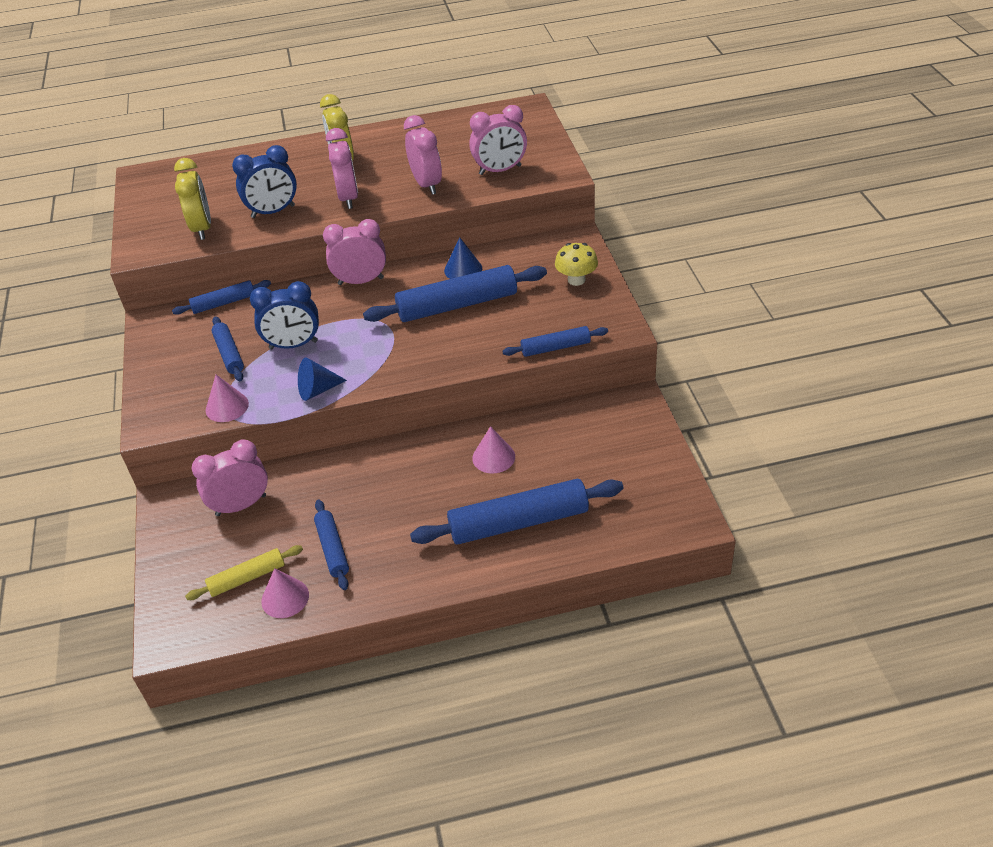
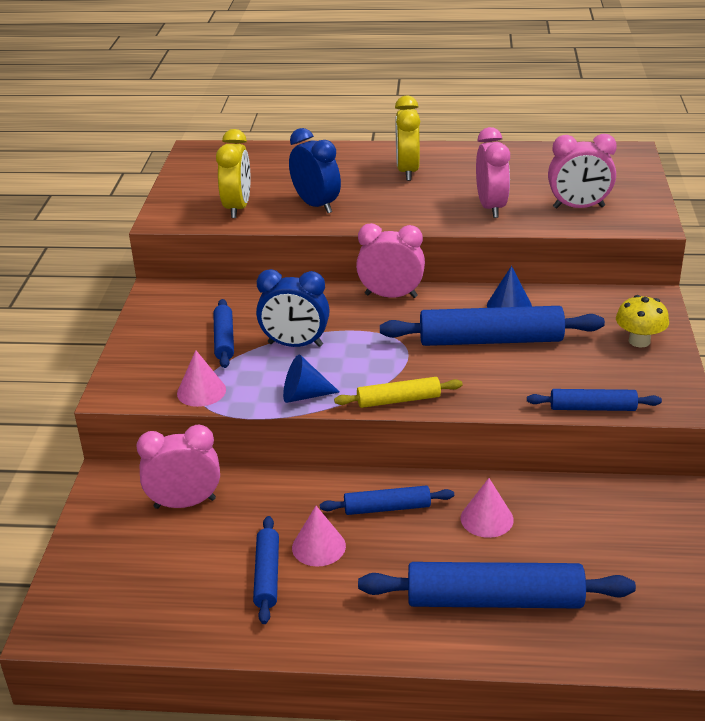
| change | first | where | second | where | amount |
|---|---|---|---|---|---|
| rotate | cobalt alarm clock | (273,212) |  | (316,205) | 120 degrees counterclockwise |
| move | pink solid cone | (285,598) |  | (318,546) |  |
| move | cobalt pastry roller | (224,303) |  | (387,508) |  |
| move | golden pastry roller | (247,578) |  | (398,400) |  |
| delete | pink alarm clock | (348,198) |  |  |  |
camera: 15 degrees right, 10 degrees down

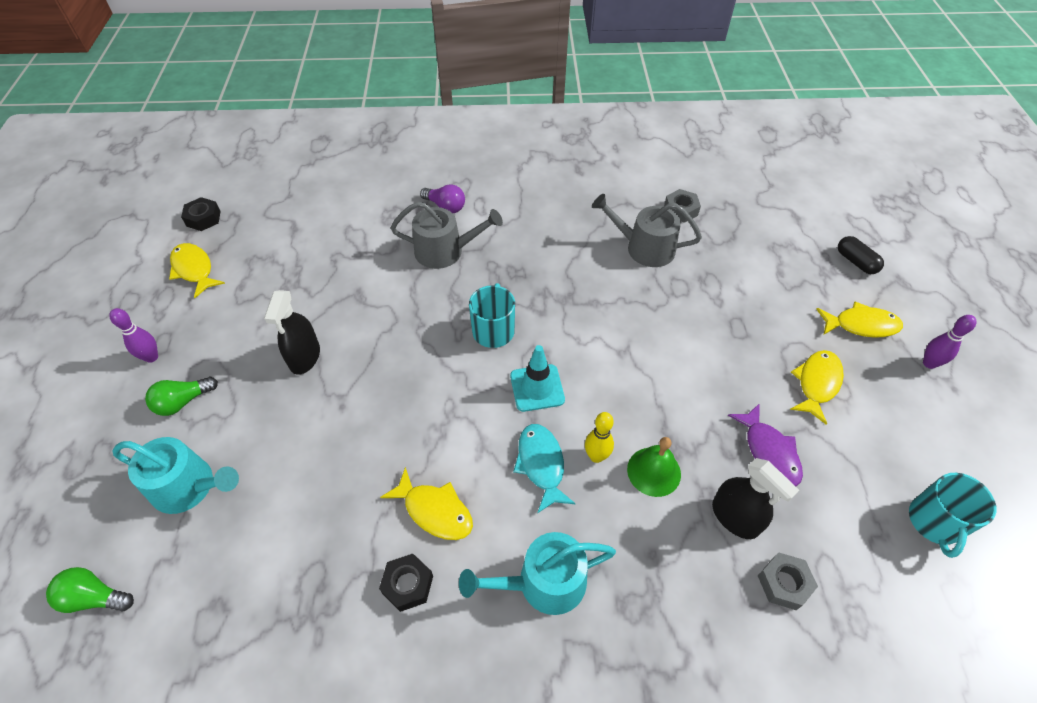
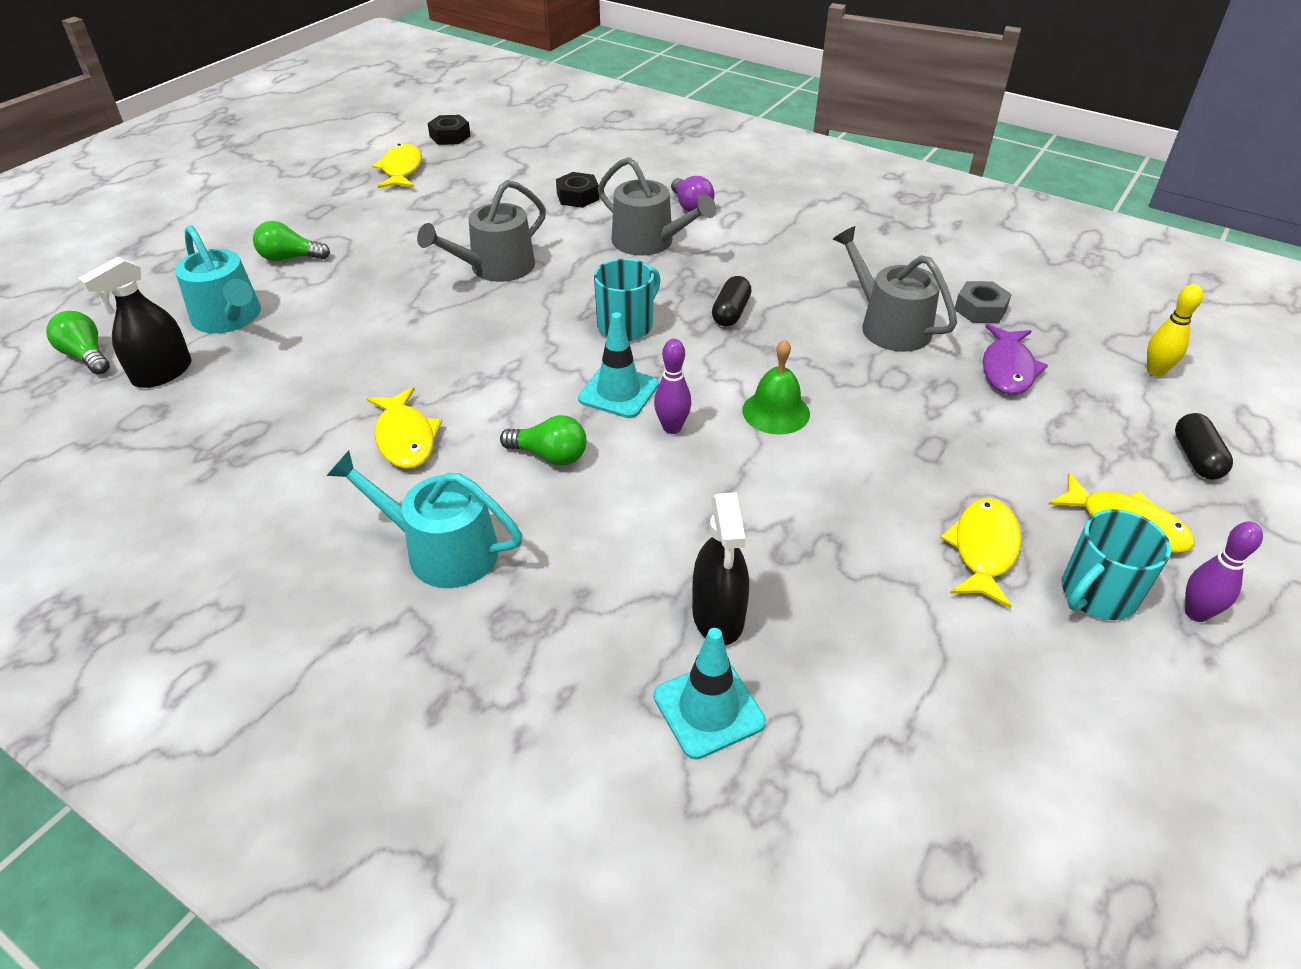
| change | first | where | second | where | amount |
|---|---|---|---|---|---|
| move | black spray bottle | (305,357) |  | (162,373) |  |
| insert |  |  | gray watering can | (495,268) |  |
| replace | teal fish figure | (541,464) | emerald lightbulb | (550,455) |  |
| move | black hexagon nut | (408,584) |  | (578,196) |  |
| move | purple skittle | (151,357) |  | (672,428) |  |
| replace | gray hexagon nut | (784,583) | teal safety cone | (708,709) |  |
| insert |  |  | black pill shape | (731,313) |  |
| move | emerald hand bell | (654,471) |  | (776,412) |  |
| rotate | golden fish figure | (817,383) |  | (983,550) | 45 degrees counterclockwise |
| move | purple fish figure | (769,452) |  | (1008,369) |  |
| move | teal tea mug | (934,522) |  | (1097,594) |  |
| move | golden skittle | (596,456) |  | (1155,371) |  |
camera: 35 degrees right, 10 degrees down

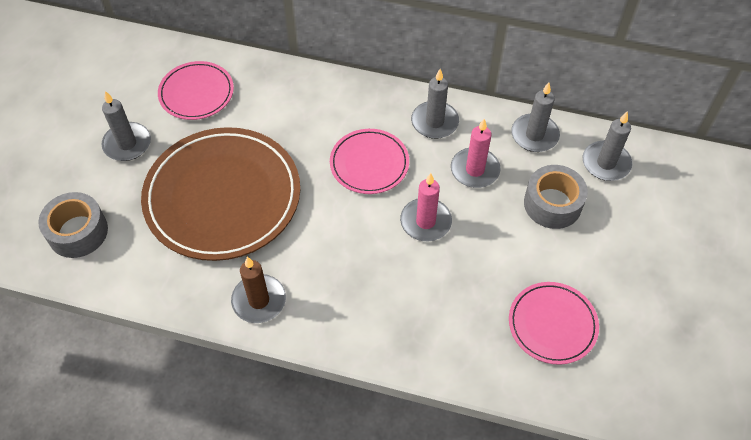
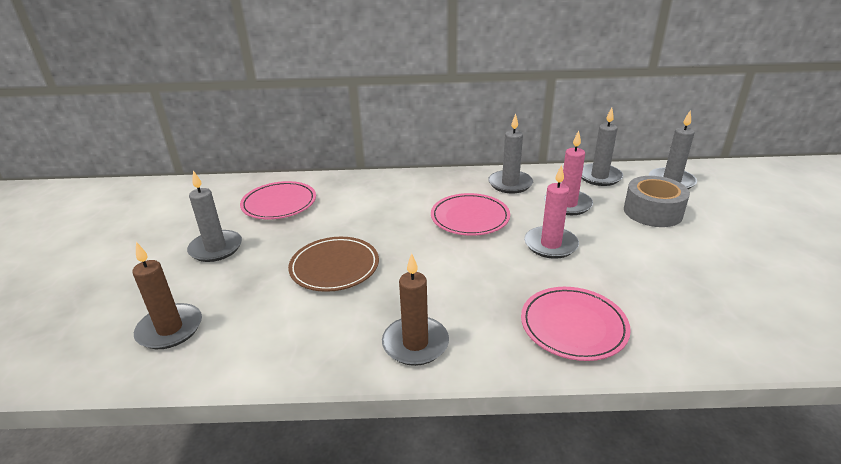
| change | first | where | second | where | amount |
|---|---|---|---|---|---|
| replace | gray sticky tape | (78,232) | dark brown wax candle | (170,329) |  |
| resize | dark brown flat dish | (223,197) |  | (334,267) | x0.52 |
| move | pink flat dish | (552,324) |  | (573,326) |  |
camera: 15 degrees left, 25 degrees down

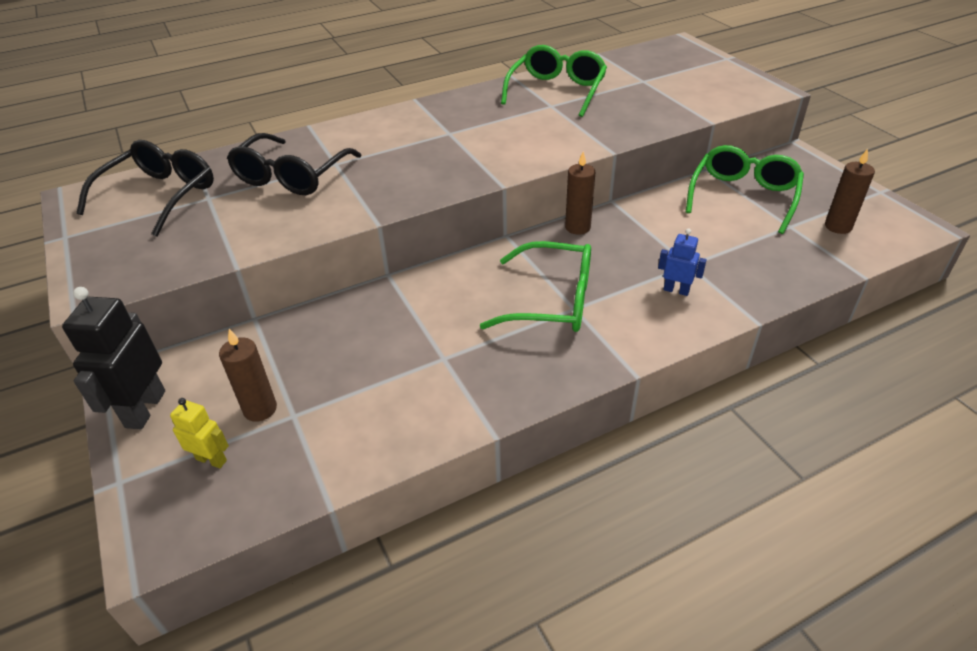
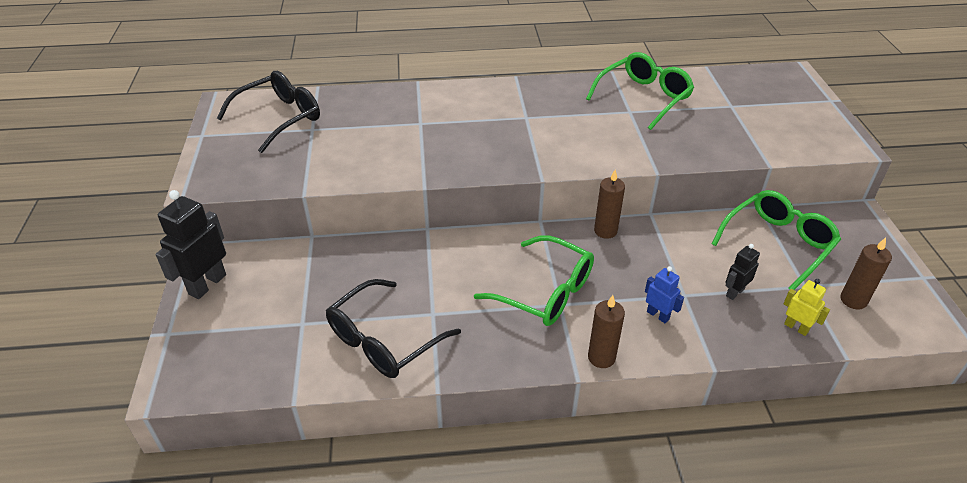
| change | first | where | second | where | amount |
|---|---|---|---|---|---|
| move | black eyeglasses | (291,177) |  | (383,341) |  |
| move | dark brown wax candle | (260,409) |  | (601,357) |  |
| insert |  |  | black robot | (734,292) |  |
| move | golden robot | (211,460) |  | (796,327) |  |
camera: 20 degrees right, 0 degrees up

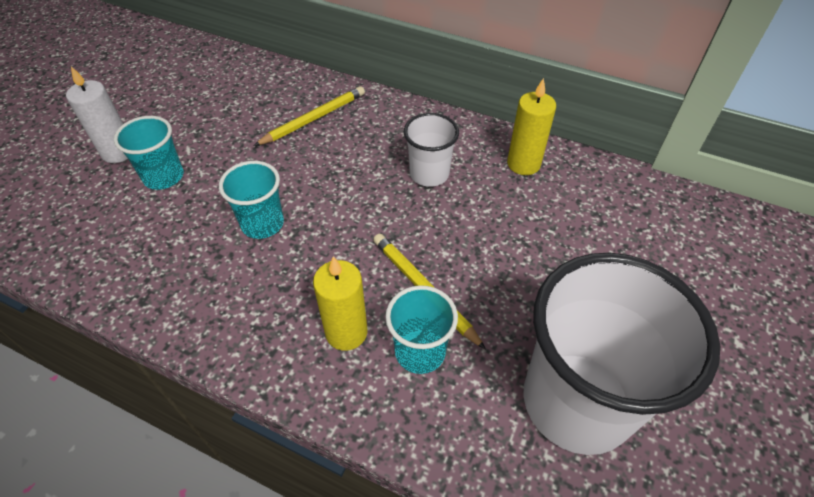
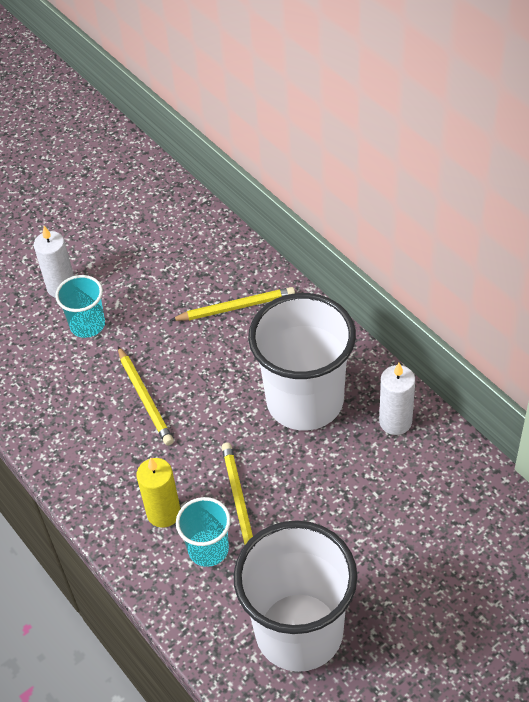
| change | first | where | second | where | amount |
|---|---|---|---|---|---|
| replace | teal tumbler | (262,224) | golden wooden pencil | (145,398) |  |
| resize | white tumbler | (429,174) |  | (305,401) | x2.05 |
| recolor | golden wax candle | (523,164) | white wax candle | (395,422) |  |
camera: 30 degrees right, 0 degrees up

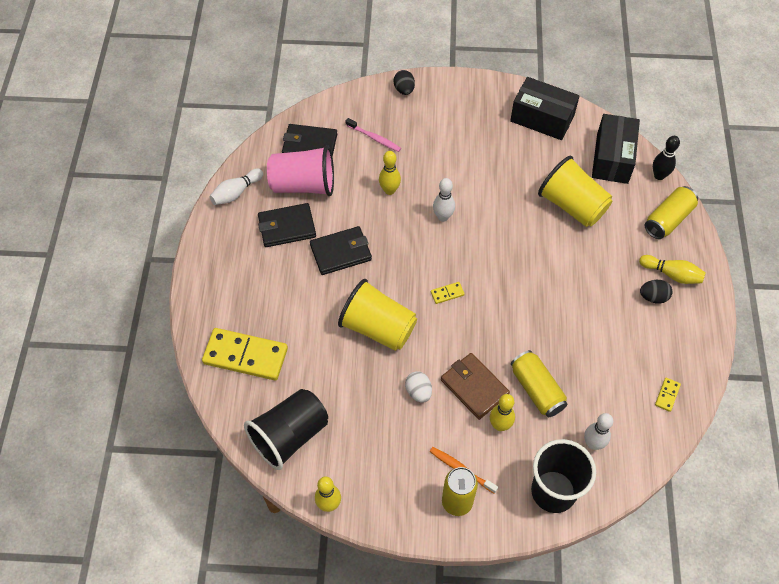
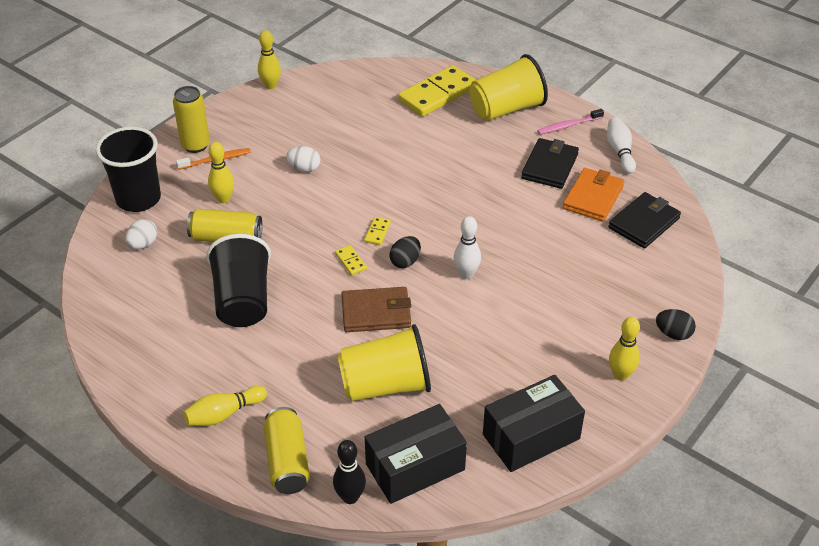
| change | first | where | second | where | amount |
|---|---|---|---|---|---|
| replace | white skittle | (593,444) | white egg | (143,244) |  |
| move | black tumbler | (289,436) |  | (242,301) |  |
| move | golden domino | (667,395) |  | (351,261) |  |
| move | dark brown wallet | (474,387) |  | (376,312) |  |
| rotate | black box | (612,158) |  | (415,467) | 75 degrees counterclockwise |
| move | black egg | (653,297) |  | (405,261) |  |
| move | golden tumbler | (378,328) |  | (506,109) |  |
| move | pink tooth brush | (374,138) |  | (568,125) |  |
| replace | pink tumbler | (303,185) | orange wallet | (593,197) |  |
| move | golden skittle | (389,190) |  | (620,375) |  |
| delete | black wallet | (341,252) |  |  |  |
camera: 125 degrees right, 15 degrees down

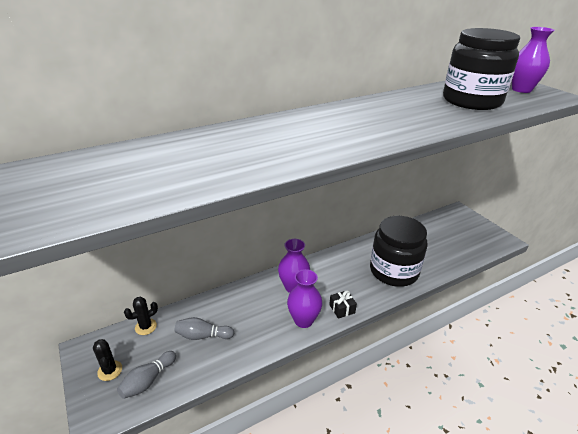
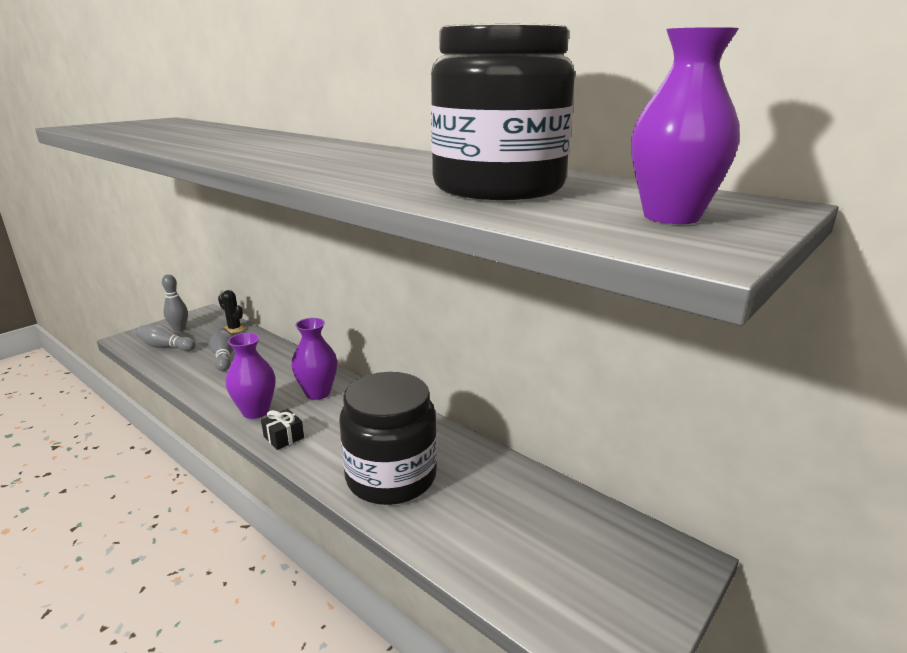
| change | first | where | second | where | amount |
|---|---|---|---|---|---|
| replace | black prickly plant | (110,370) | gray skittle | (179,329) |  |
camera: 70 degrees right, 10 degrees down

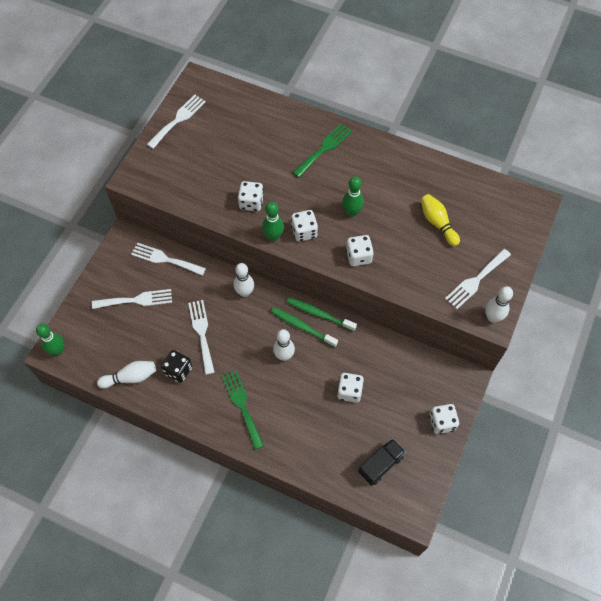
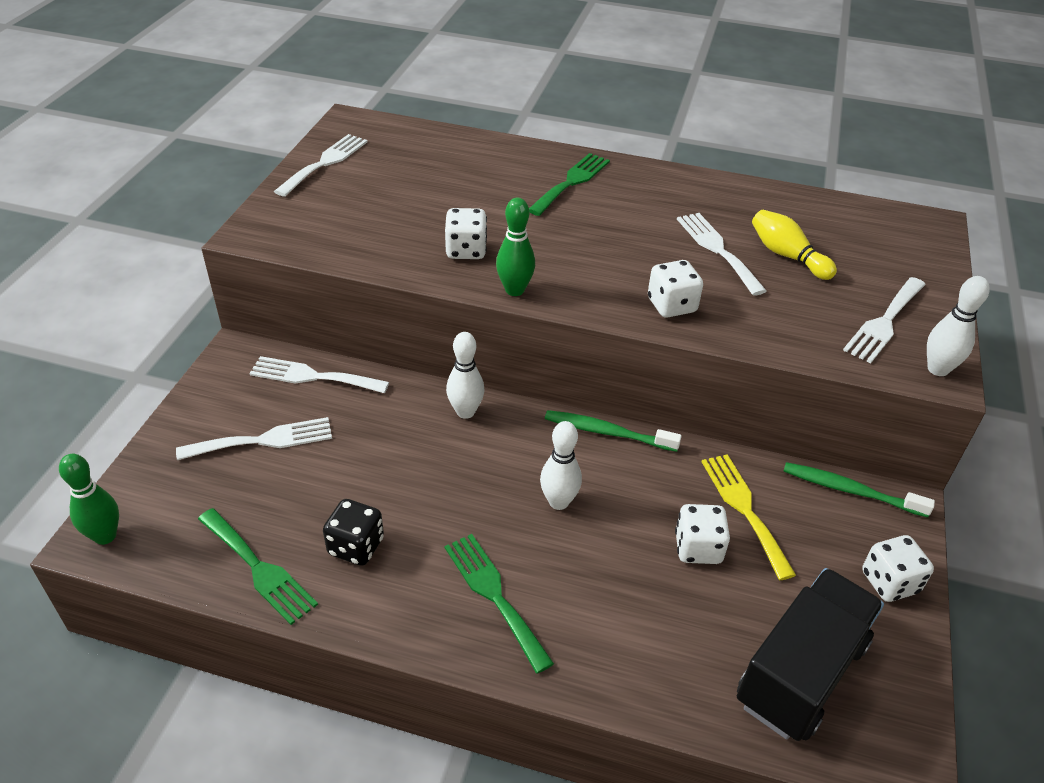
| change | first | where | second | where | amount |
|---|---|---|---|---|---|
| replace | white skittle | (130,377) | emerald dinner fork | (258,568) |  |
| move | white dinner fork | (202,333) |  | (717,249) |  |
| insert |  |  | golden dinner fork | (744,509) |  |
| resize | black lorry | (380,464) |  | (801,672) | x1.68 |
| move | emerald tooth brush | (302,327) |  | (850,491) |  |
| delete | white dice | (304,232) |  |  |  |
| delete | emerald skittle | (351,212) |  |  |  |
camera: 10 degrees left, 20 degrees down

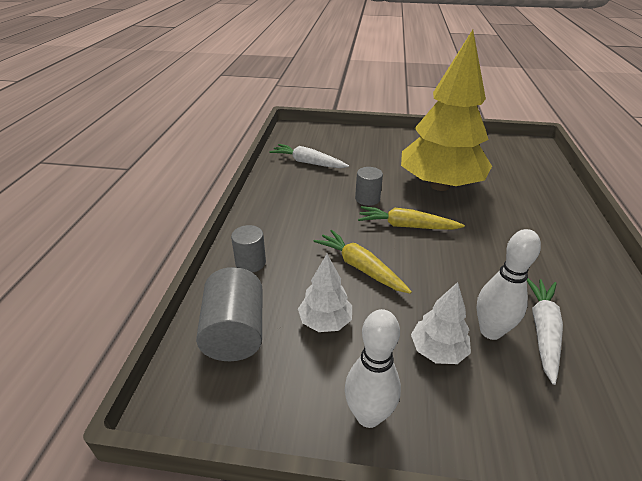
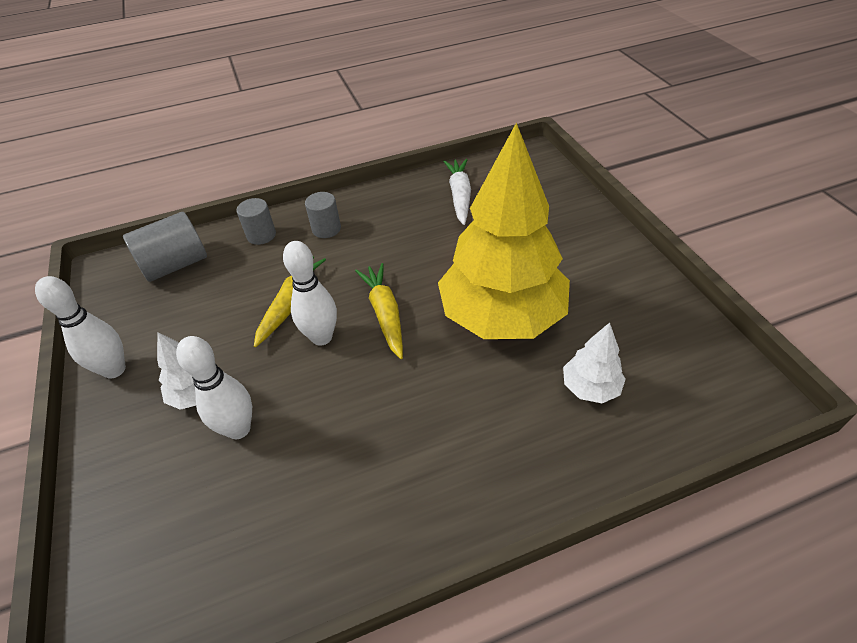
| change | first | where | second | where | amount |
|---|---|---|---|---|---|
| insert |  |  | white skittle | (321,337) |  |
| move | gray cylinder shape | (367,199) |  | (326,229) |  |
| move | white toy tree | (325,321) |  | (590,387) |  |
| delete | white carrot | (542,330) |  |  |  |
camera: 65 degrees right, 10 degrees up

